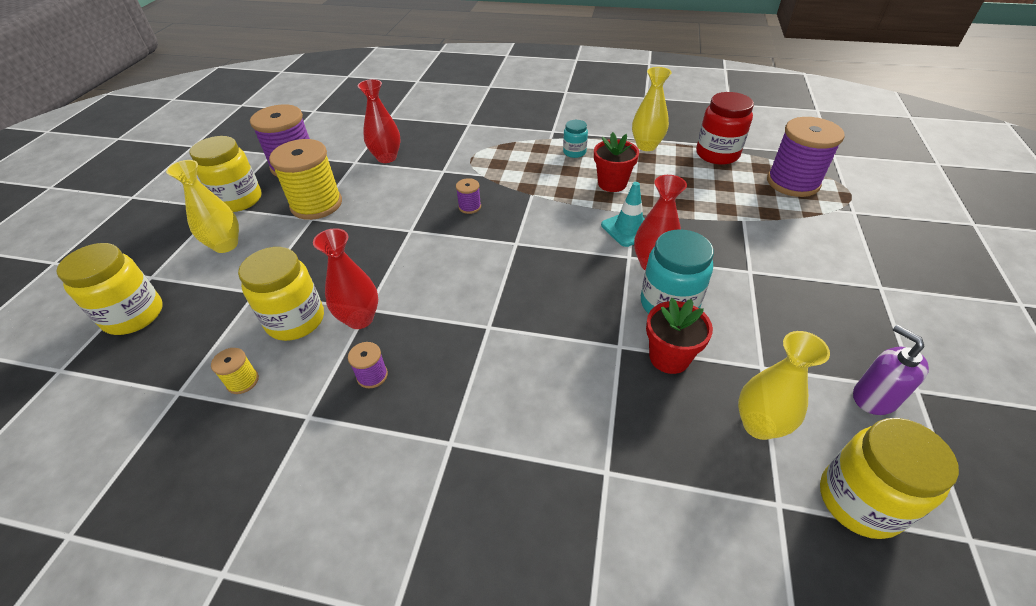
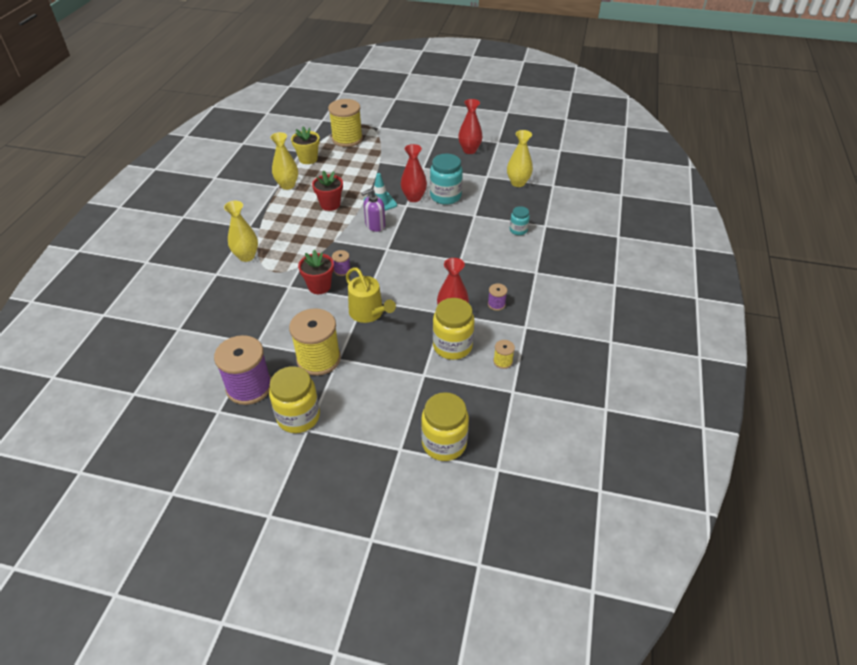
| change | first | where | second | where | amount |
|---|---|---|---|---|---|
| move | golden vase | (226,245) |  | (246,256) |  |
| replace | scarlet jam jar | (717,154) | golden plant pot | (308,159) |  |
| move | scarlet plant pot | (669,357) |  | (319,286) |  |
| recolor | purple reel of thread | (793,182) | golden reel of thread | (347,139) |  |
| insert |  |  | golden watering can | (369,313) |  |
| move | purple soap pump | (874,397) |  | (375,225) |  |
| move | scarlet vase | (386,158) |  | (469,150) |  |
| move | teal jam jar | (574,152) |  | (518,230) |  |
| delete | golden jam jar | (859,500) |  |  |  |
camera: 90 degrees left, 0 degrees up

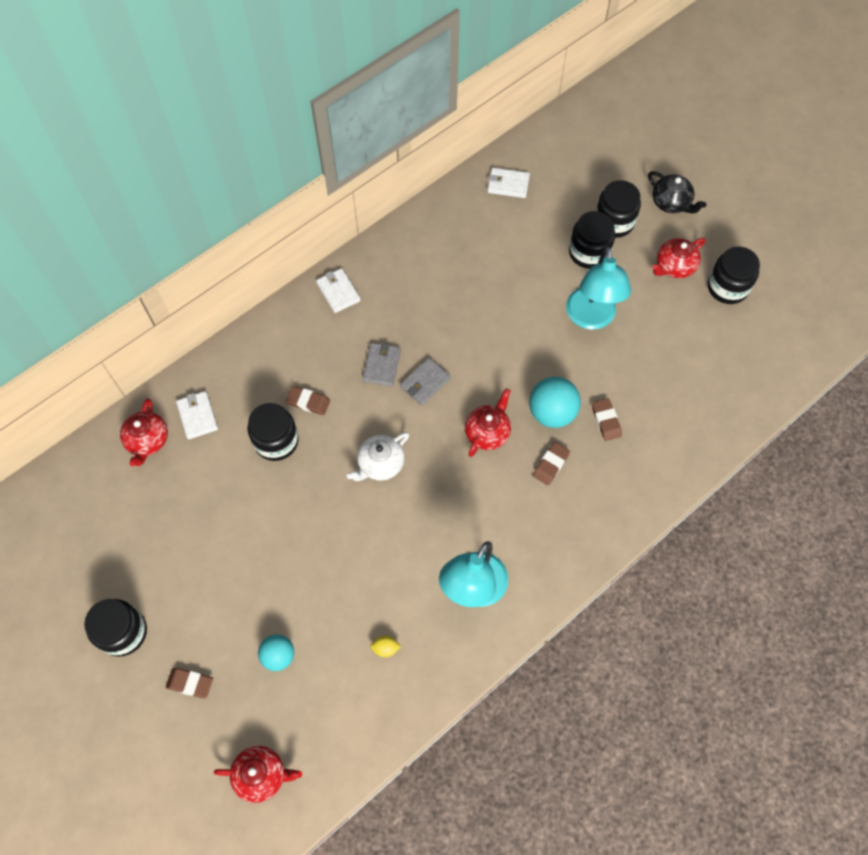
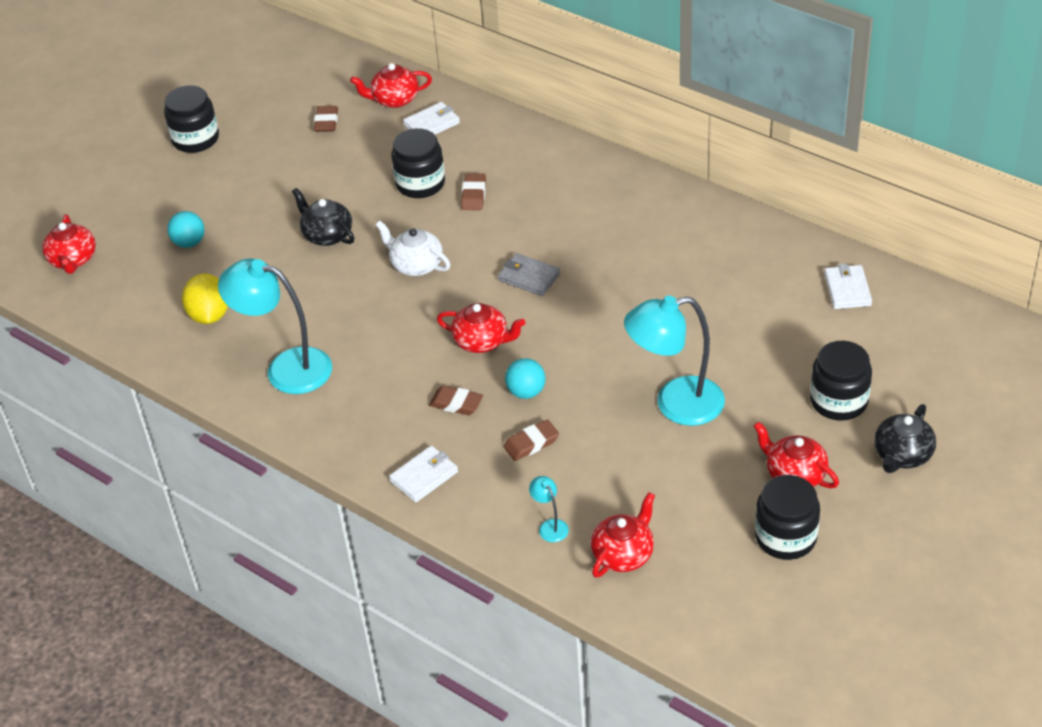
| change | first | where | second | where | amount |
|---|---|---|---|---|---|
| resize | golden toy lemon | (385,648) |  | (209,315) | x2.03 |
| insert |  |  | black teapot | (327,235) |  |
| move | dark brown pencil eraser | (190,683) |  | (326,122) |  |
| move | white wallet | (338,292) |  | (424,476) |  |
| resize | teal sphere | (552,413) |  | (526,392) | x0.63 |
| insert |  |  | teal reading lamp | (550,526) |  |
| insert |  |  | scarlet teapot | (623,554) |  |
| delete | gray wallet | (381,365) |  |  |  |
| delete | black jam jar | (588,252) |  |  |  |
camera: 80 degrees right, 20 degrees down

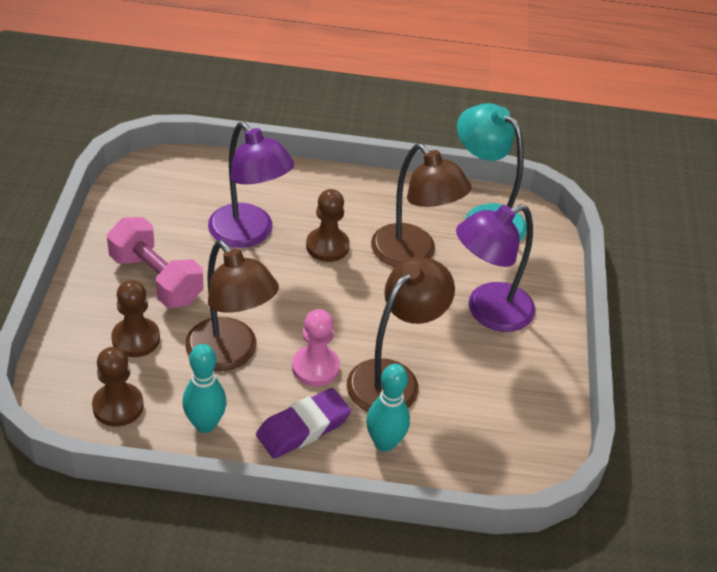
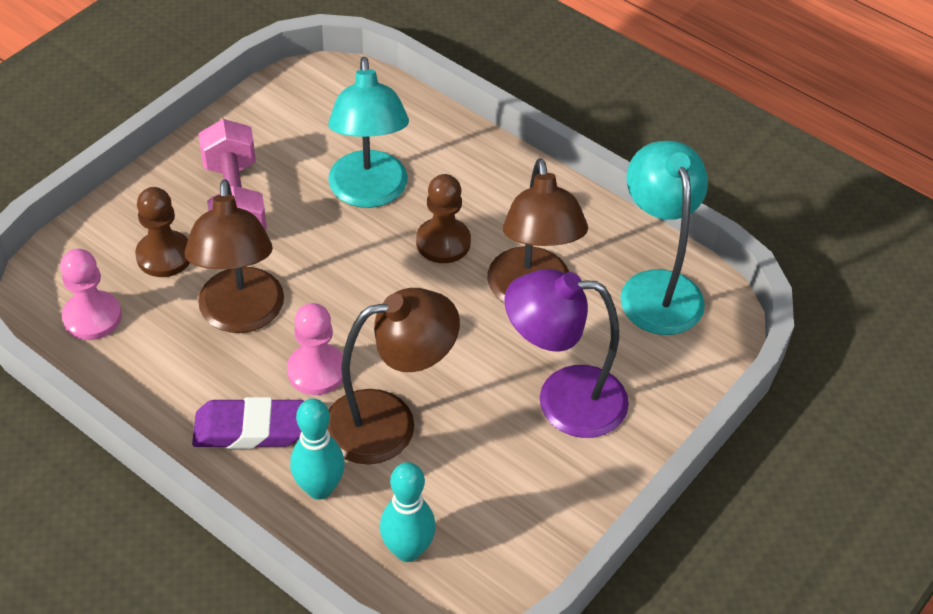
| change | first | where | second | where | amount |
|---|---|---|---|---|---|
| recolor | dark brown pawn | (118,406) | pink pawn | (92,317) |  |
| recolor | purple reading lamp | (249,234) | teal reading lamp | (369,193) |  |
| move | teal skittle | (205,424) |  | (407,550) |  |
camera: 35 degrees right, 5 degrees up

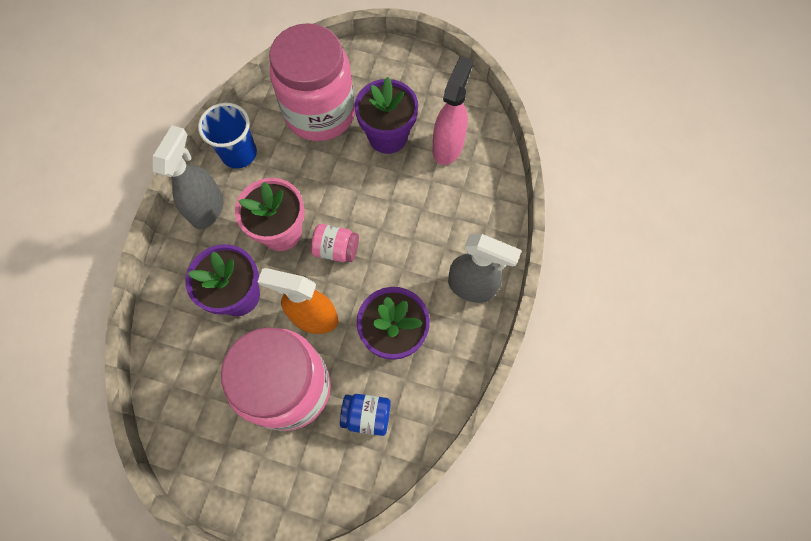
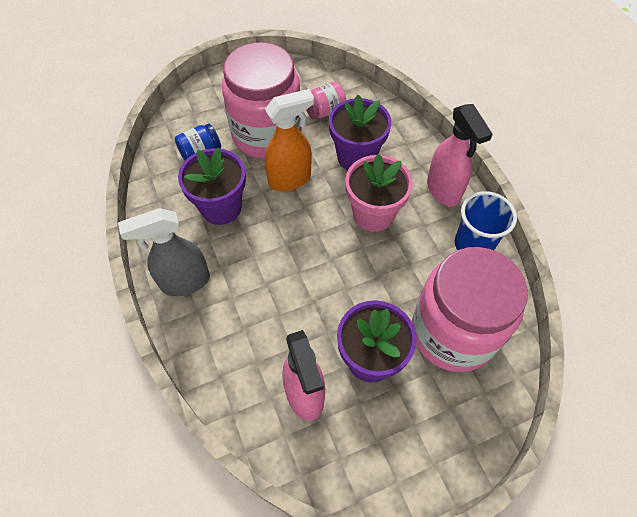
| change | first | where | second | where | amount |
|---|---|---|---|---|---|
| move | pink jam jar | (336,249) |  | (325,111) |  |
| recolor | gray spray bottle | (208,209) | pink spray bottle | (443,190) |  |
camera: 140 degrees right, 10 degrees down

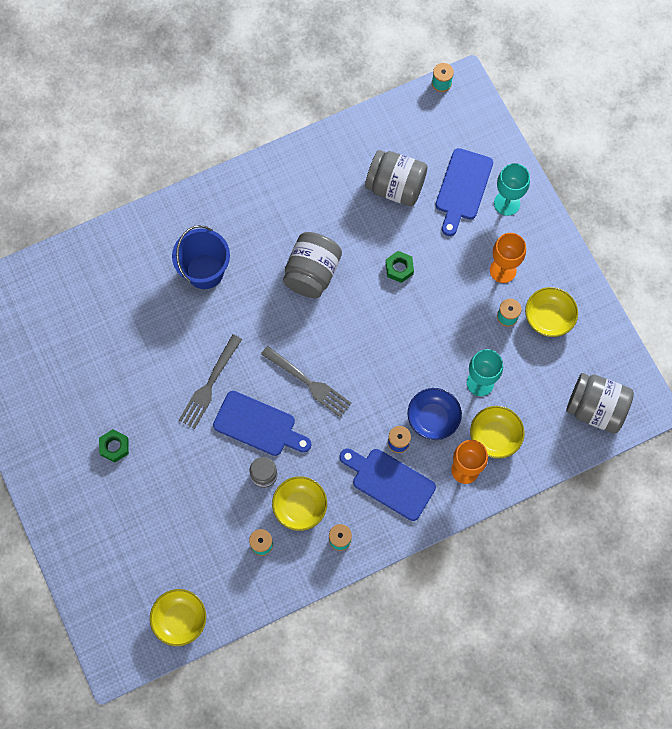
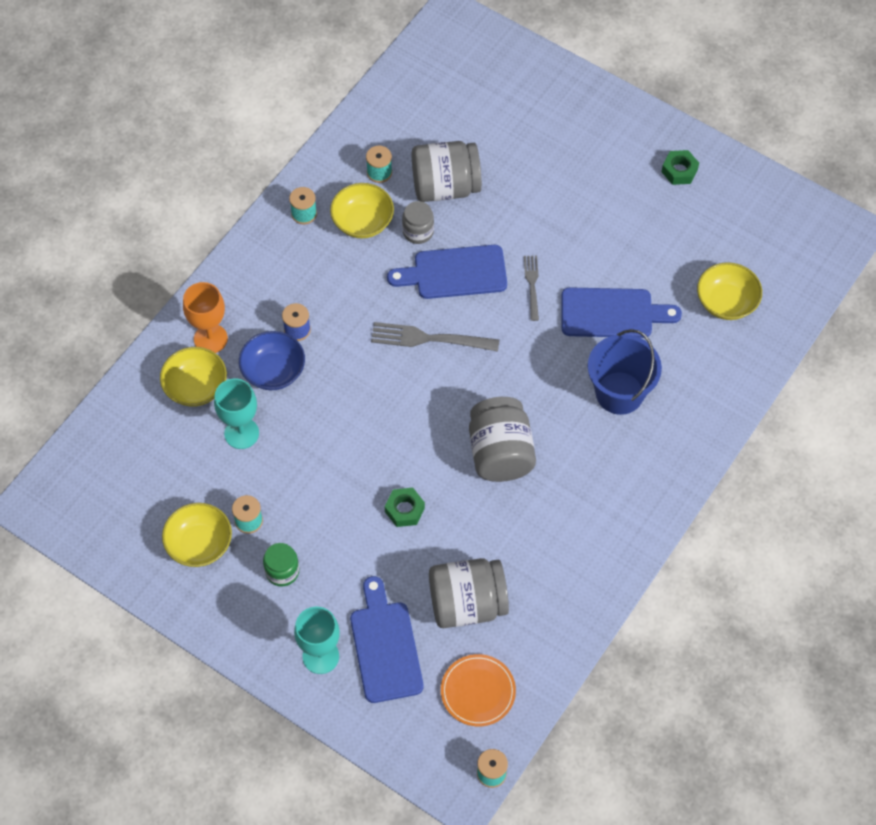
| change | first | where | second | where | amount |
|---|---|---|---|---|---|
| replace | orange goblet | (503,270) | emerald jam jar | (282,571) |  |
| move | gray jam jar | (595,408) |  | (445,186) |  |
| insert |  |  | orange flat dish | (478,691) |  |
| resize | gray dinner fork | (210,384) |  | (532,285) | x0.60 |
| move | cobalt bread board | (389,482) |  | (612,313) |  |
| move | emerald hexagon nut | (114,447) |  | (679,171) |  |
| move | golden deep dish | (180,619) |  | (726,302) |  |
camera: 150 degrees right, 10 degrees down

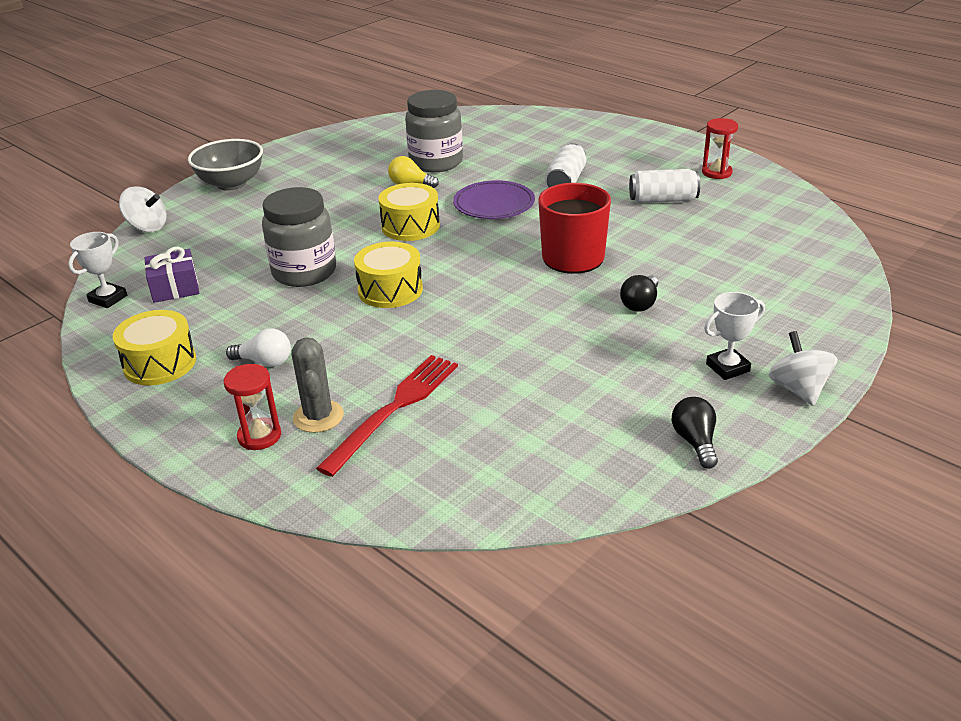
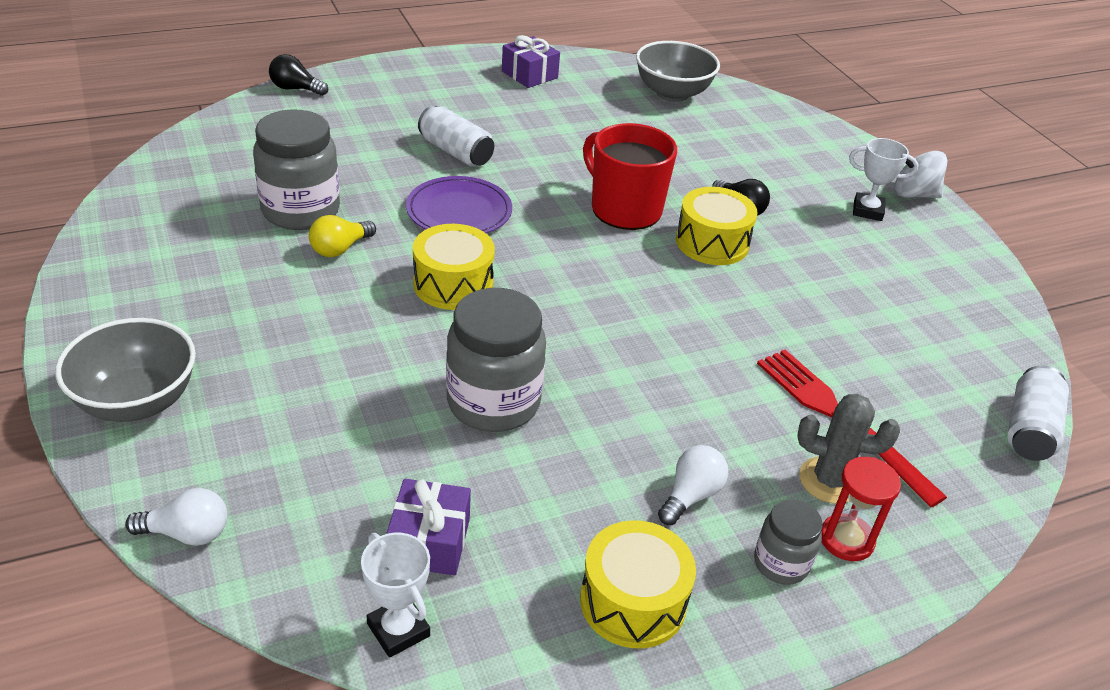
| change | first | where | second | where | amount |
|---|---|---|---|---|---|
| replace | white whirligig | (147,227) | white lightbulb | (187,533) |  |
| move | black lightbulb | (695,442) |  | (295,89) |  |
| replace | scarlet sandglass | (716,172) | purple present | (529,74) |  |
| insert |  |  | gray deep dish | (672,93) |  |
| move | golden drum | (390,290) |  | (712,243) |  |
| insert |  |  | gray jam jar | (781,563) |  |
| rotate | white trophy | (727,367) |  | (867,210) | 75 degrees counterclockwise |
| move | white tin | (663,200) |  | (1029,429) |  |
camera: 70 degrees left, 5 degrees up

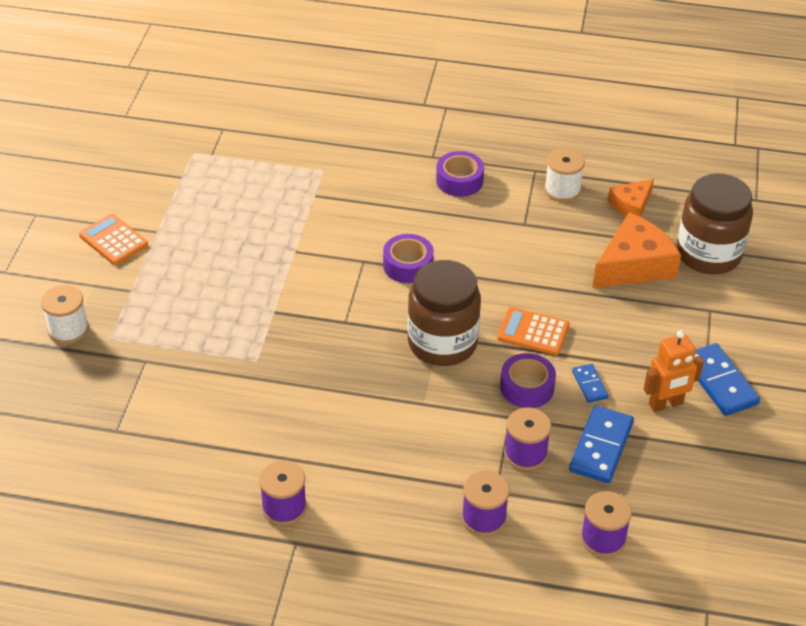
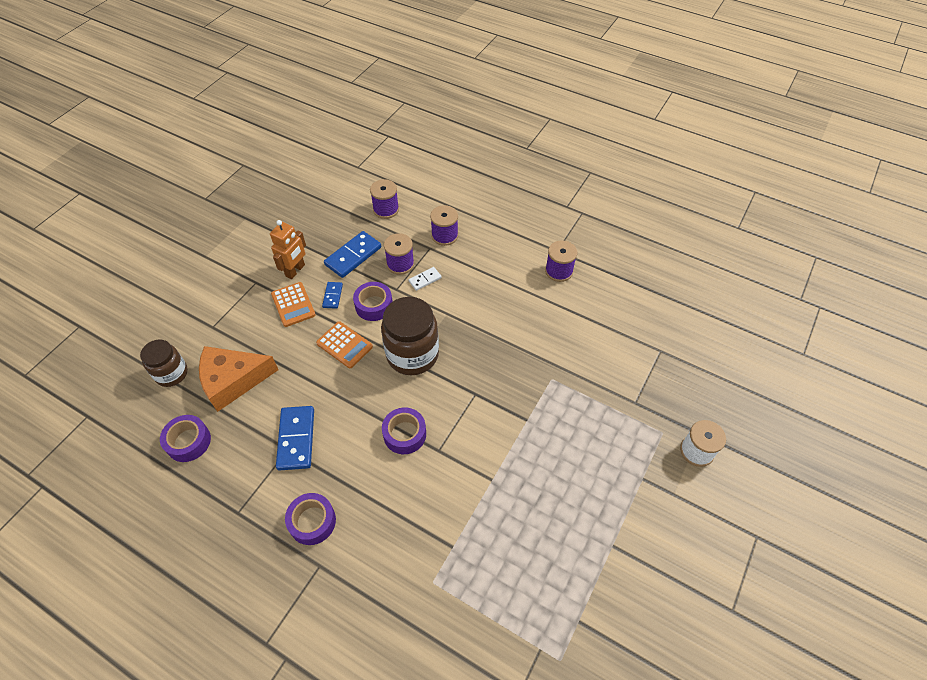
| change | first | where | second | where | amount |
|---|---|---|---|---|---|
| resize | dark brown jam jar | (708,254) |  | (171,373) | x0.61 |
| replace | orange cheese wedge | (631,205) | purple sticky tape | (188,441) |  |
| rotate | orange robot | (666,404) |  | (295,270) | 120 degrees clockwise |
| move | orange calculator | (113,240) |  | (293,304) |  |
| move | cobalt domino | (719,382) |  | (296,439) |  |
| insert |  |  | white domino | (425,279) |  |
| delete | white reel of thread | (562,190) |  |  |  |
camera: 160 degrees left, 10 degrees up

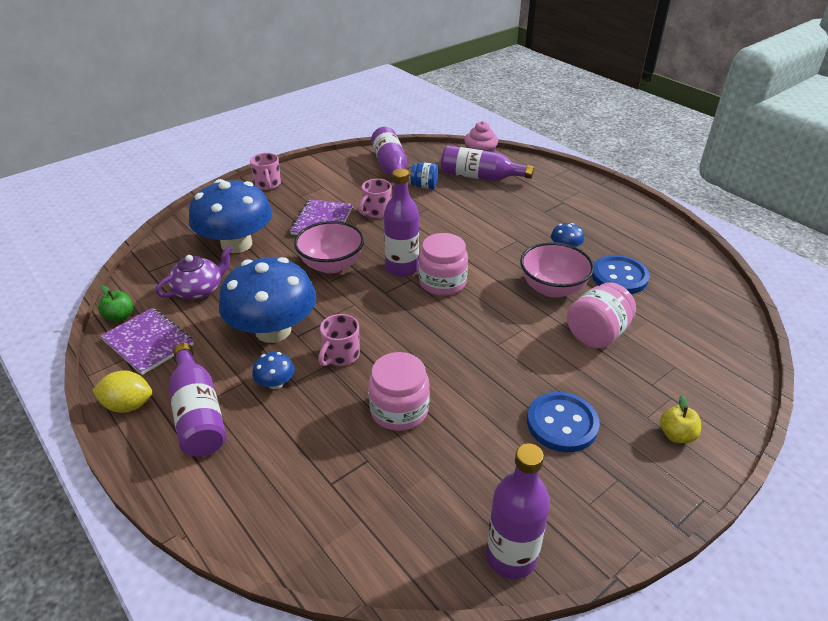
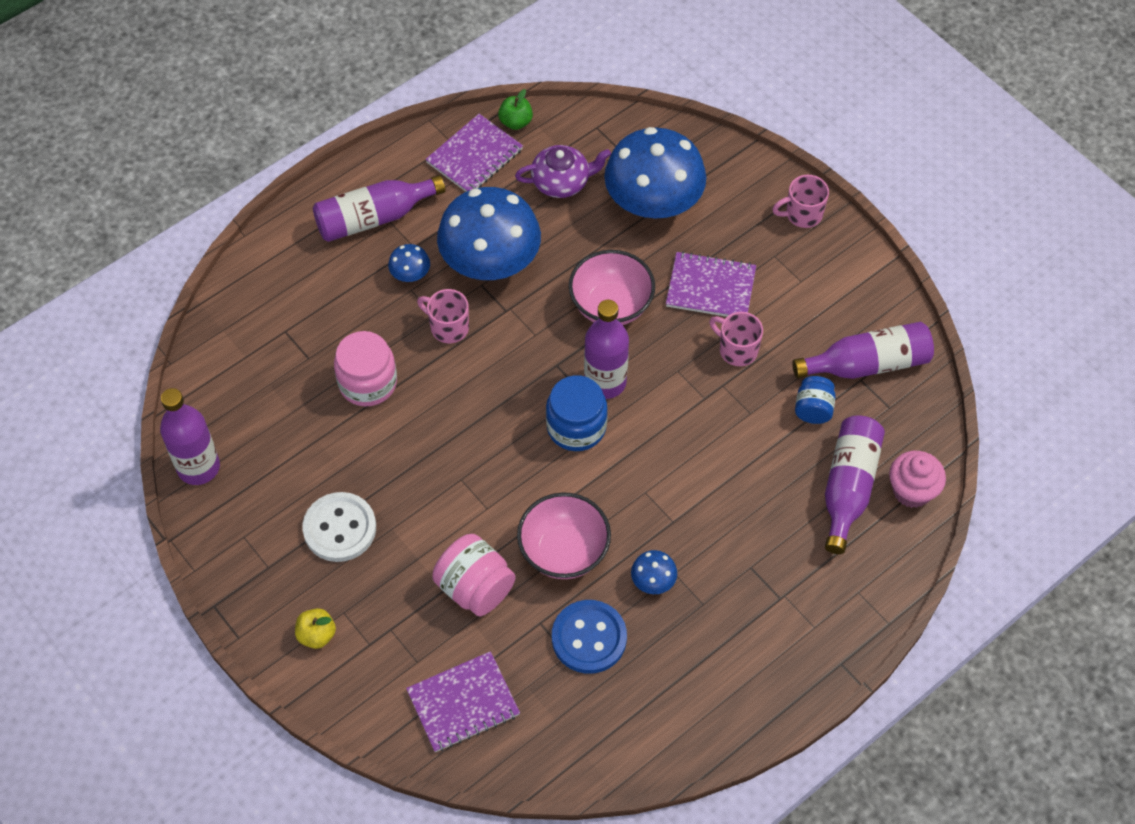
| change | first | where | second | where | amount |
|---|---|---|---|---|---|
| recolor | cobalt sewing button | (562,424) | white sewing button | (340,528) |  |
| insert |  |  | purple notepad | (463,703) |  |
| rotate | purple teapot | (199,290) |  | (562,182) | 60 degrees counterclockwise |
| recolor | pink jam jar | (442,282) | cobalt jam jar | (576,427) |  |
| delete | golden toy lemon | (128,405) |  |  |  |
camera: 90 degrees right, 20 degrees up

